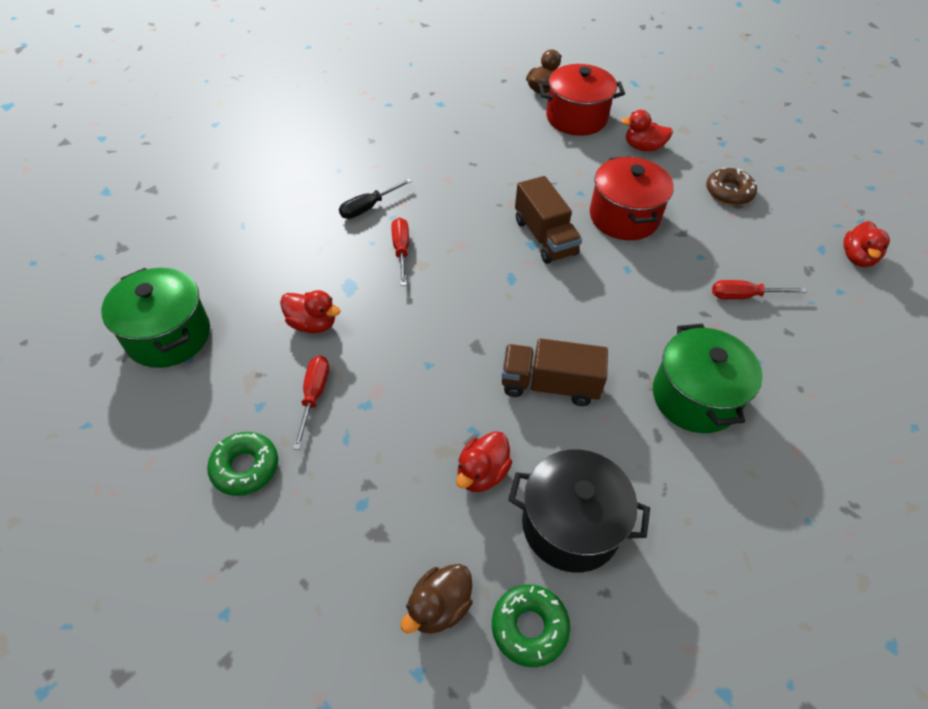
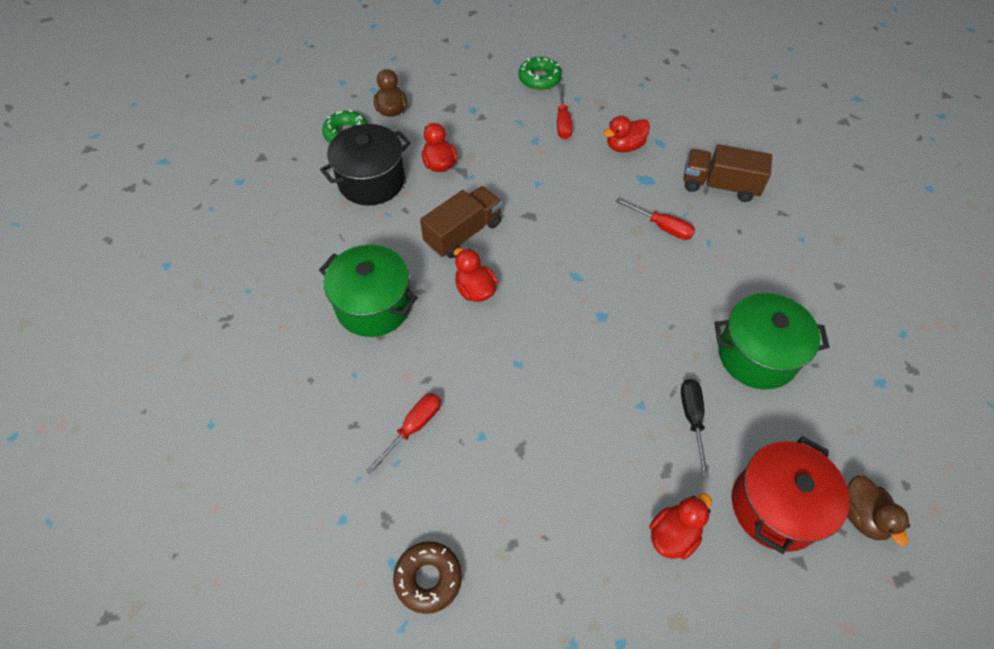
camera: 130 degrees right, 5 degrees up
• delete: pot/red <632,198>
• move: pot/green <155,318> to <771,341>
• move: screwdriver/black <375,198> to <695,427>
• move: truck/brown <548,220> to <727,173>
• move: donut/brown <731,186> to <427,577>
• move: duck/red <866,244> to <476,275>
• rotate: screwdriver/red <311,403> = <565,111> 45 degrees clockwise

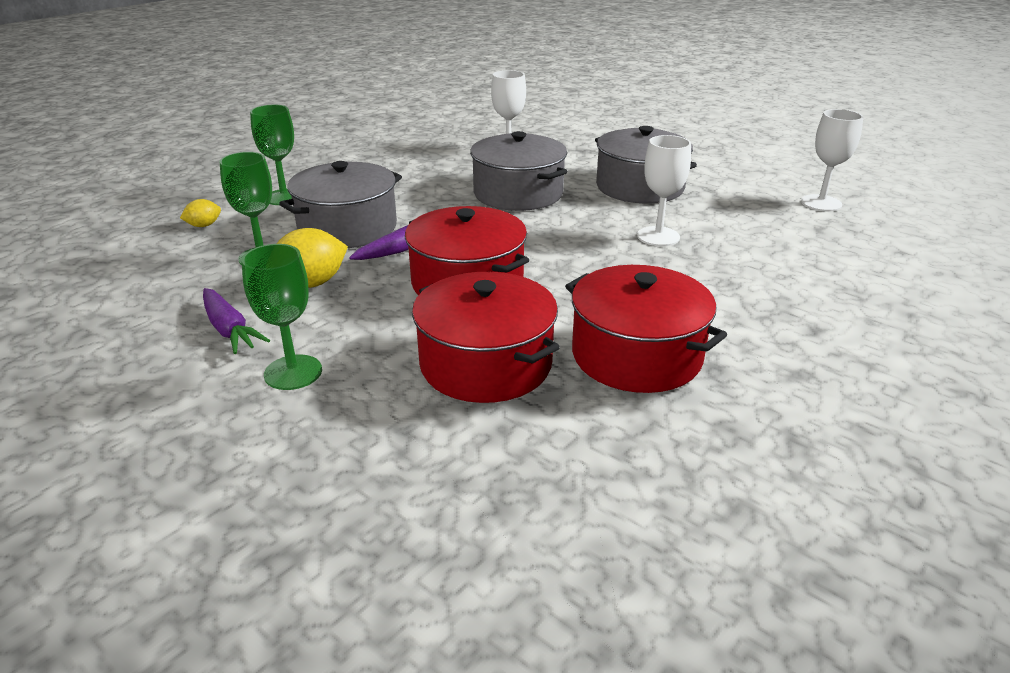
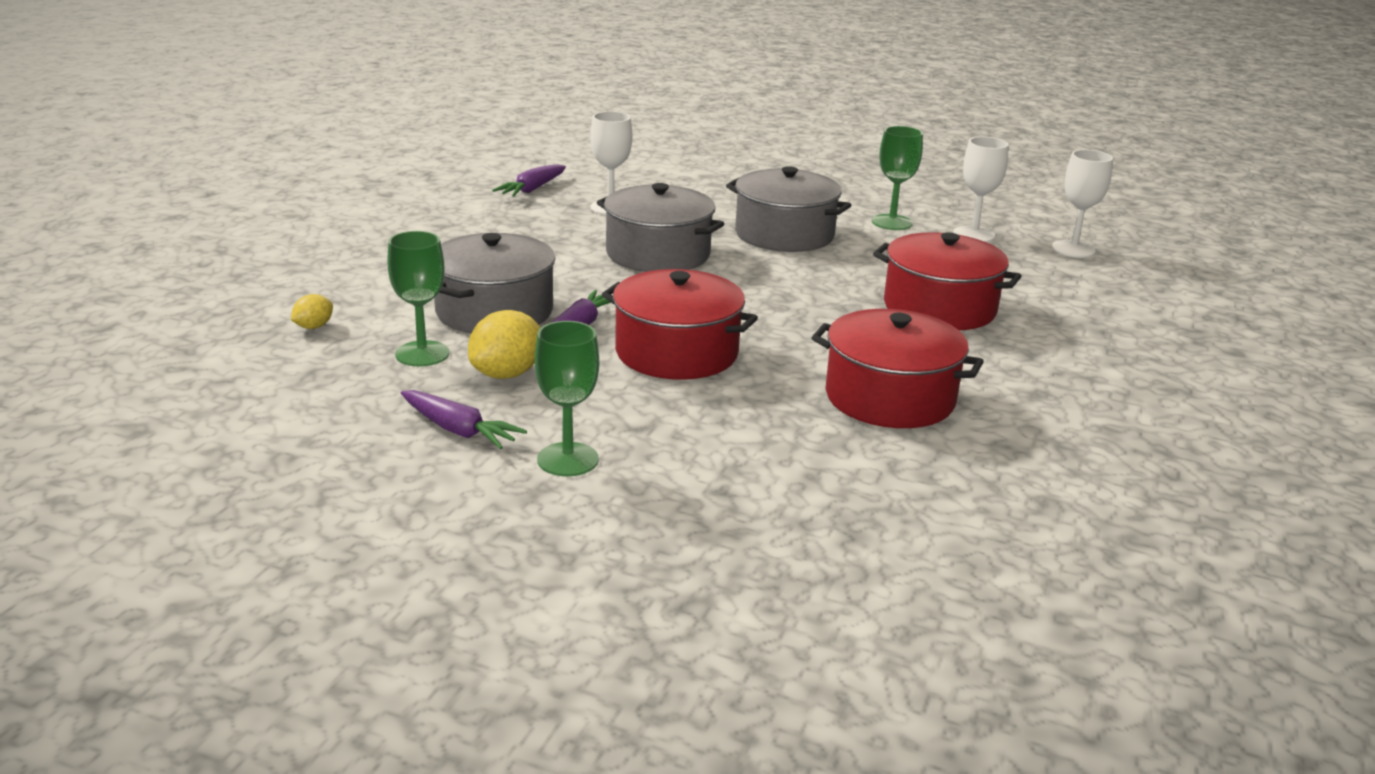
camera: 20 degrees left, 5 degrees down
• insert: carrot/purple <529,180>
• move: goblet/green <272,155> to <897,178>
• move: pot/red <486,337> to <947,281>
• move: goblet/white <664,190> to <1082,204>

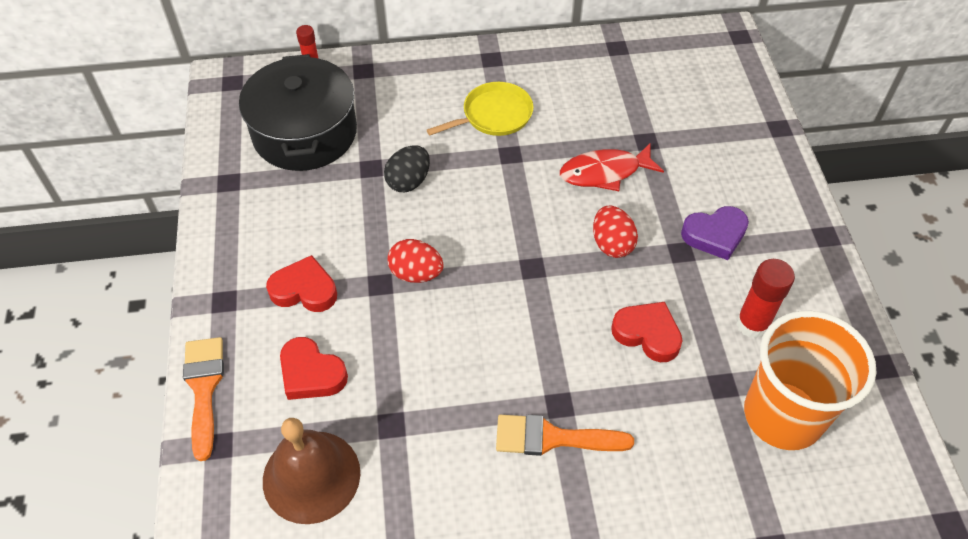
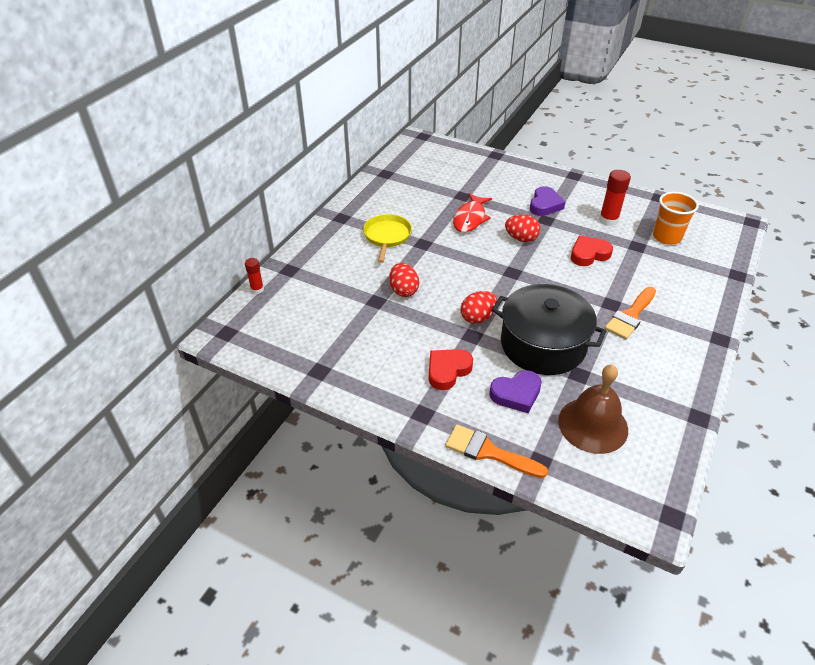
camera: 55 degrees left, 10 degrees down
• move: pot/black <298,112> to <549,329>
• recolor: heart/red <314,368> to heart/purple <515,391>
• recolor: egg/black <407,169> to egg/red <404,280>
• resize: cup/orange <810,380> = <676,218> x0.64

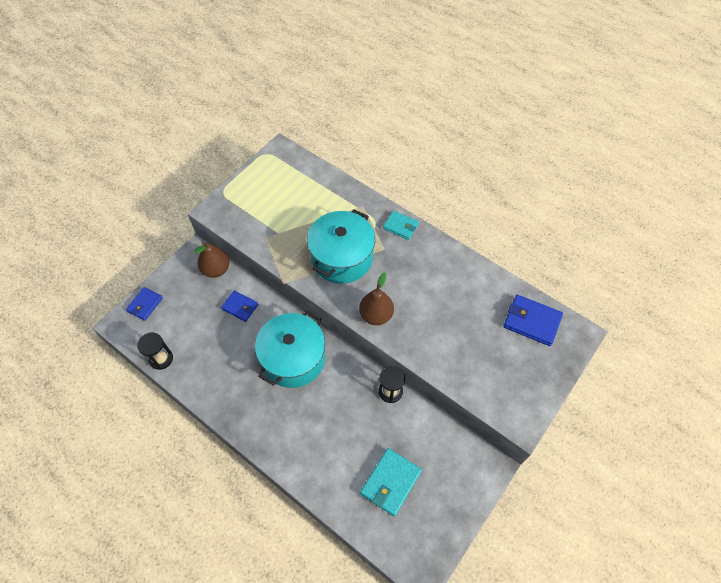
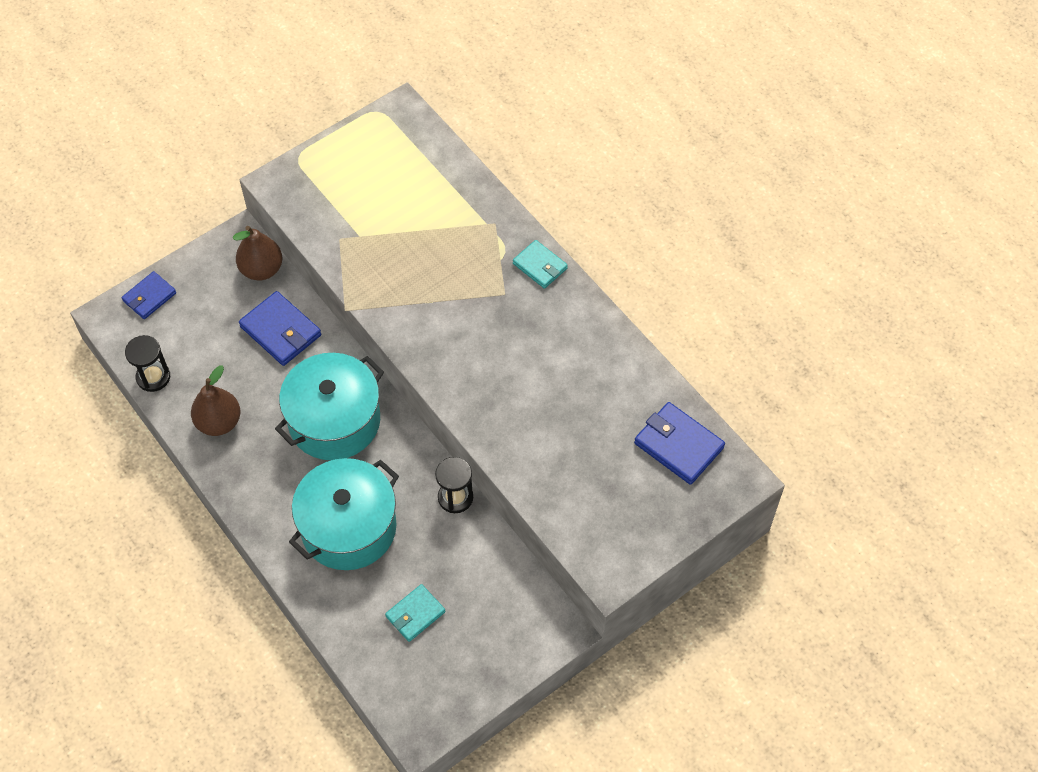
camera: 15 degrees right, 0 degrees up
• move: pot/turquoise <341,247> to <344,514>
• move: pear/brown <376,299> to <215,401>
• resize: wallet/blue <239,306> = <280,328> x1.53
• resize: wallet/turquoise <391,482> = <415,613> x0.65

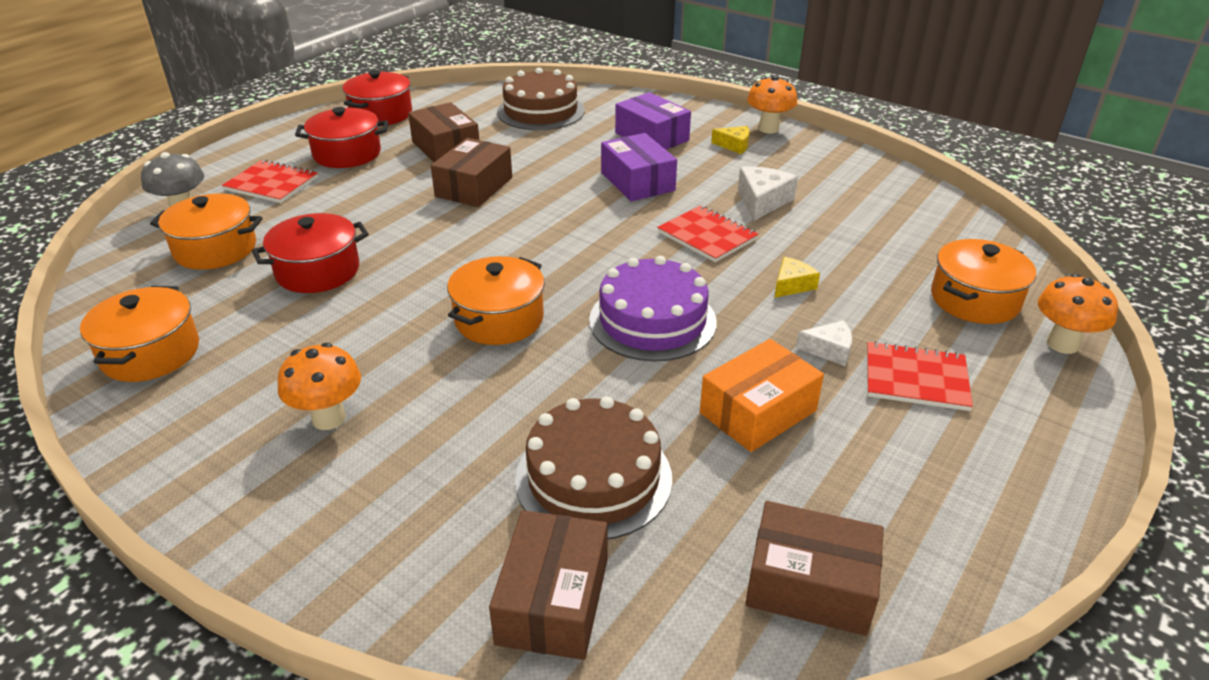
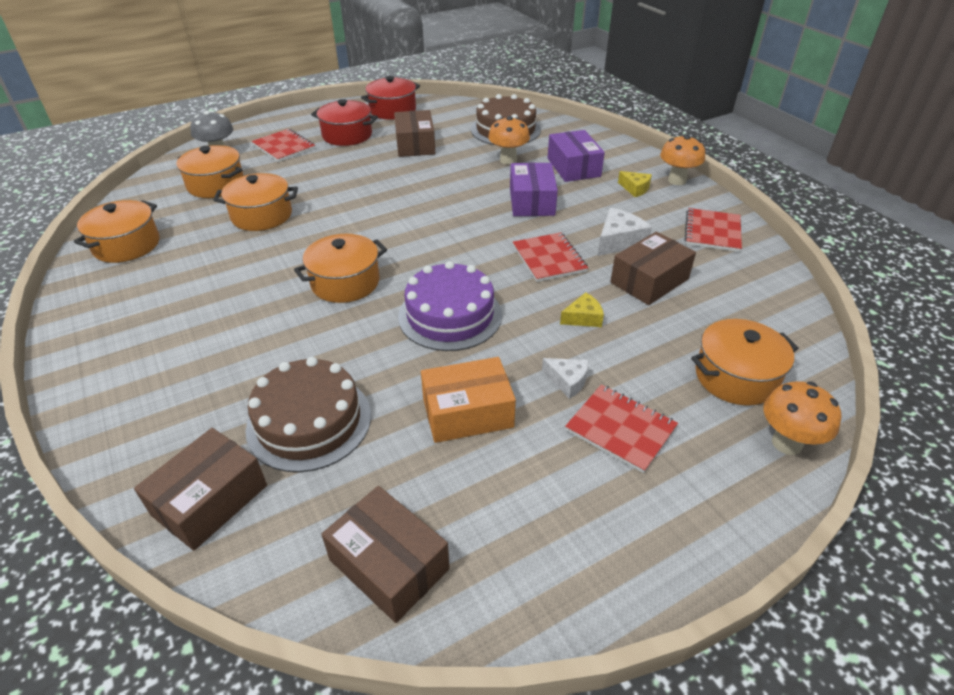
camera: 25 degrees right, 5 degrees up
• insert: notebook/red <713,230>
• move: mushroom/orange <319,386> to <509,140>
• move: box/brown <471,172> to <653,268>
• recolor: pot/red <310,253> to pot/orange <255,202>

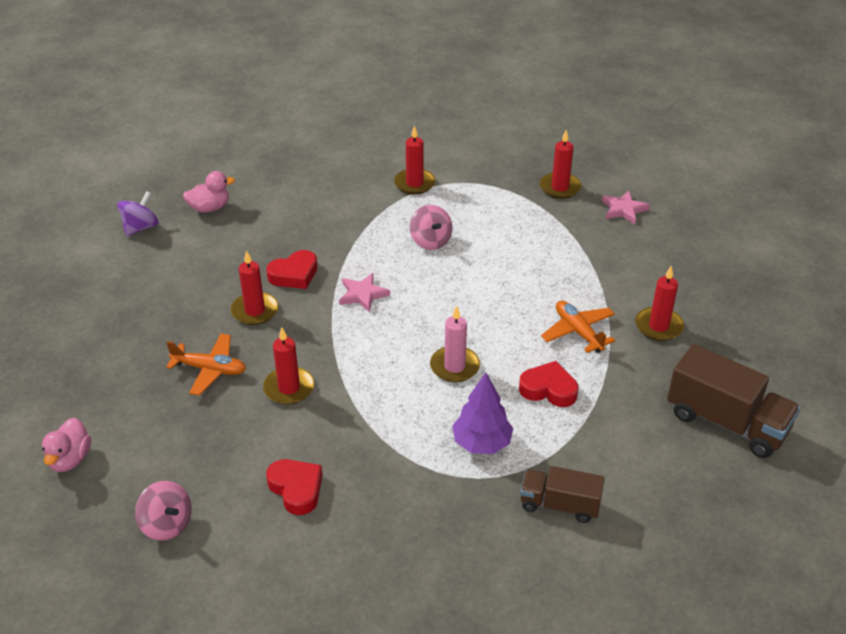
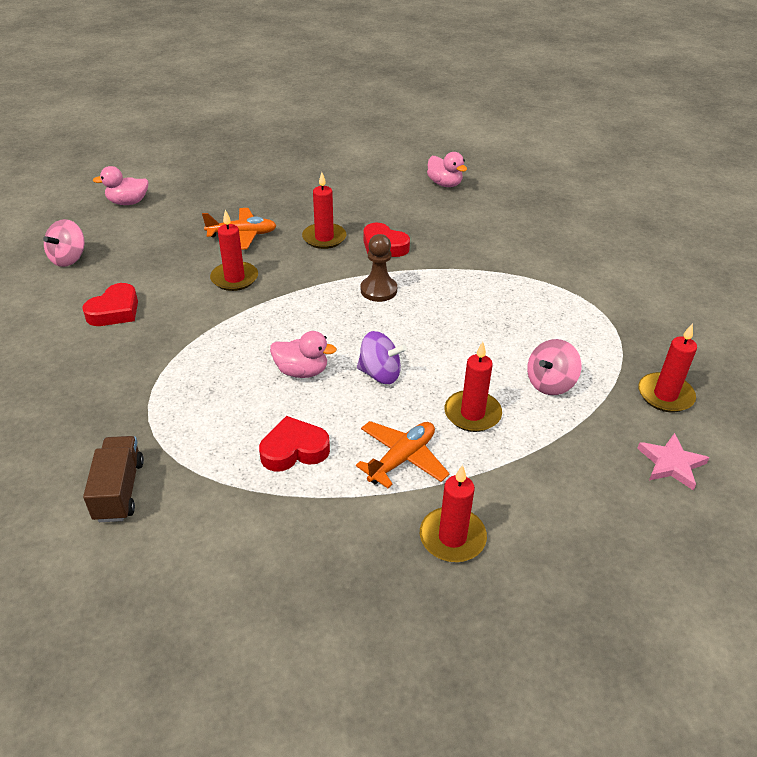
camera: 70 degrees right, 0 degrees up
• delete: tree/purple <482,413>
• delete: truck/brown <733,401>
• move: spinning top/purple <138,214> to <382,357>
• move: candle/red <414,160> to <473,387>
• move: spinning top/pink <431,227> to <554,367>
• replace: star/pink <364,293> to pawn/brown <379,268>
• replace: candle/pink <455,344> to duck/pink <303,354>
• rotate: plane/orange <206,364> = <239,229> 90 degrees counterclockwise
• rotate: heart/red <548,384> = <294,444> 105 degrees counterclockwise

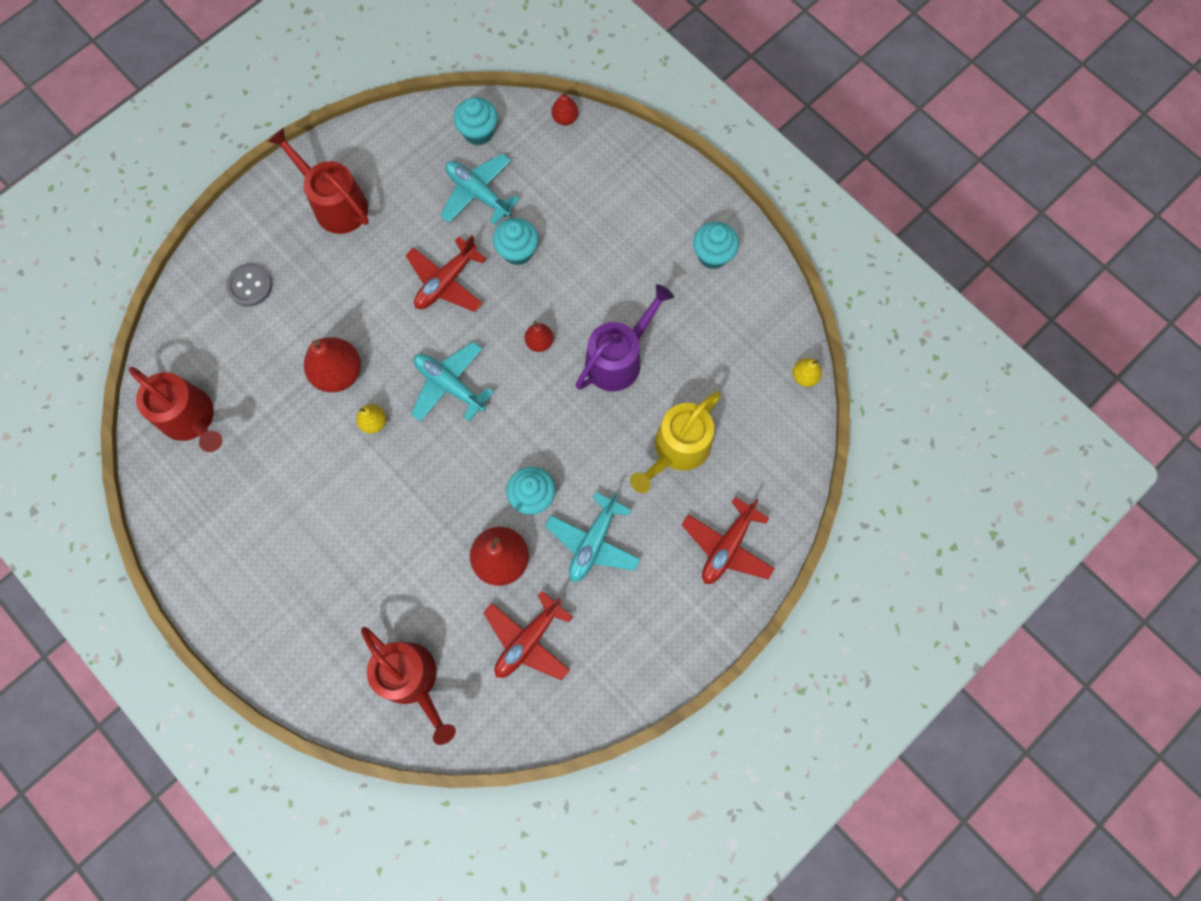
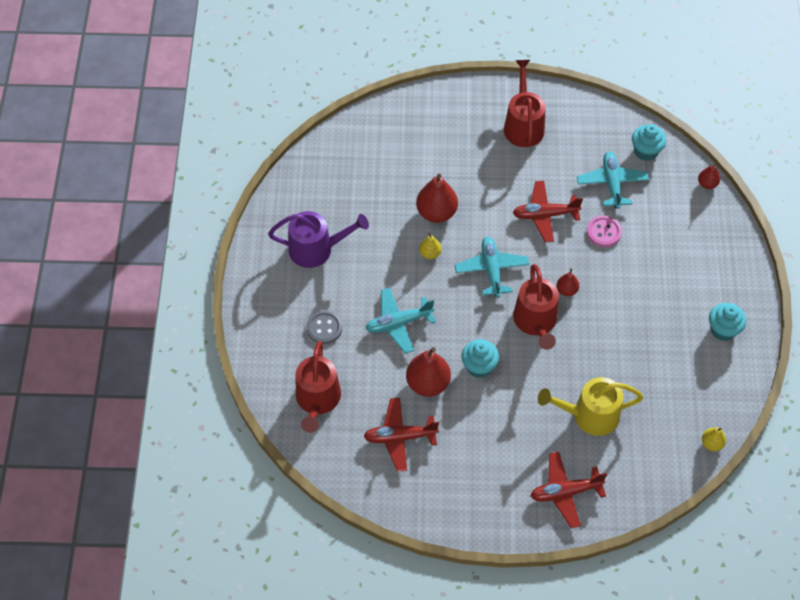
camera: 45 degrees right, 15 degrees down
• move: watering can/red <176,409> to <536,307>
• move: button/grey <249,285> to <324,327>
• move: plane/turquoise <593,537> to <400,321>
• move: watering can/purple <625,337> to <318,239>
• replace: cupcake/turquoise <516,241> to button/pink <604,231>

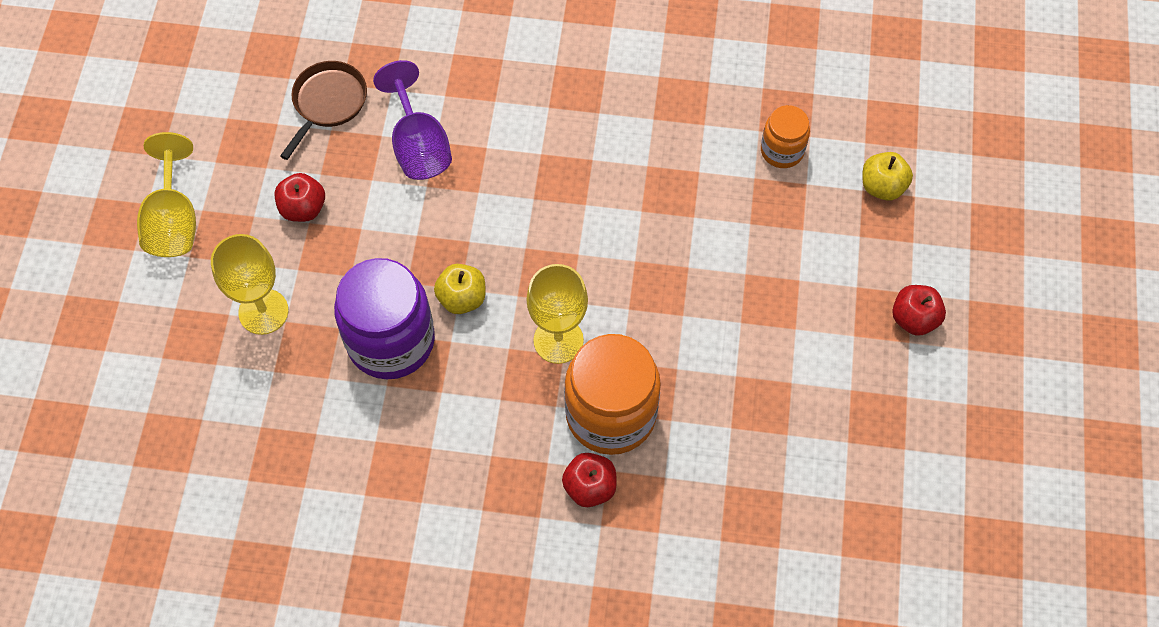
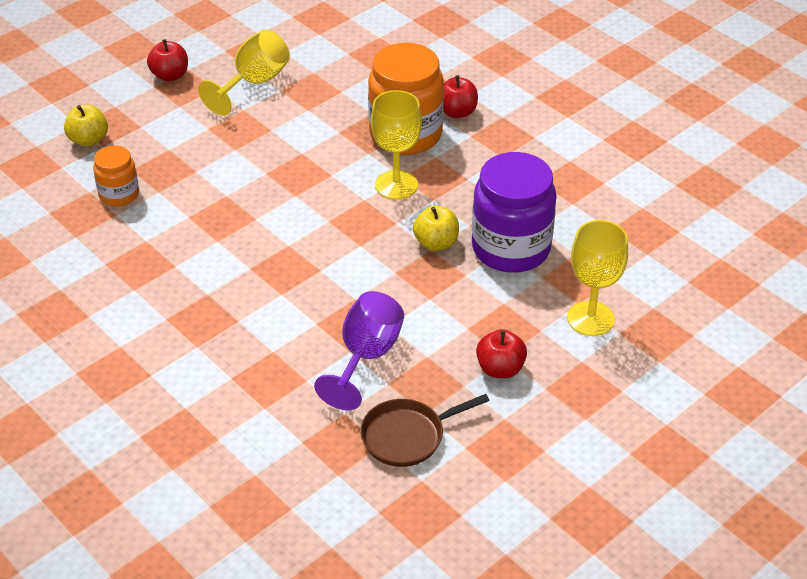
camera: 140 degrees left, 20 degrees down
• move: goblet/yellow <166,194> to <244,73>

